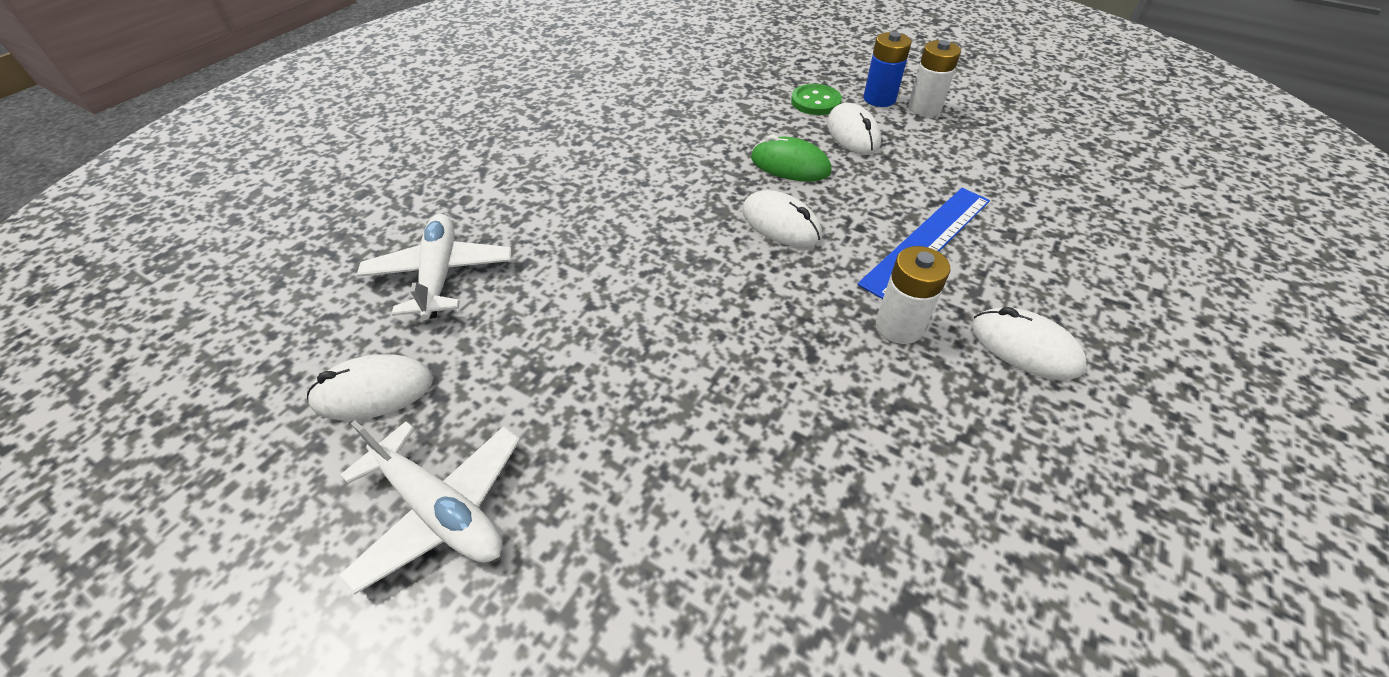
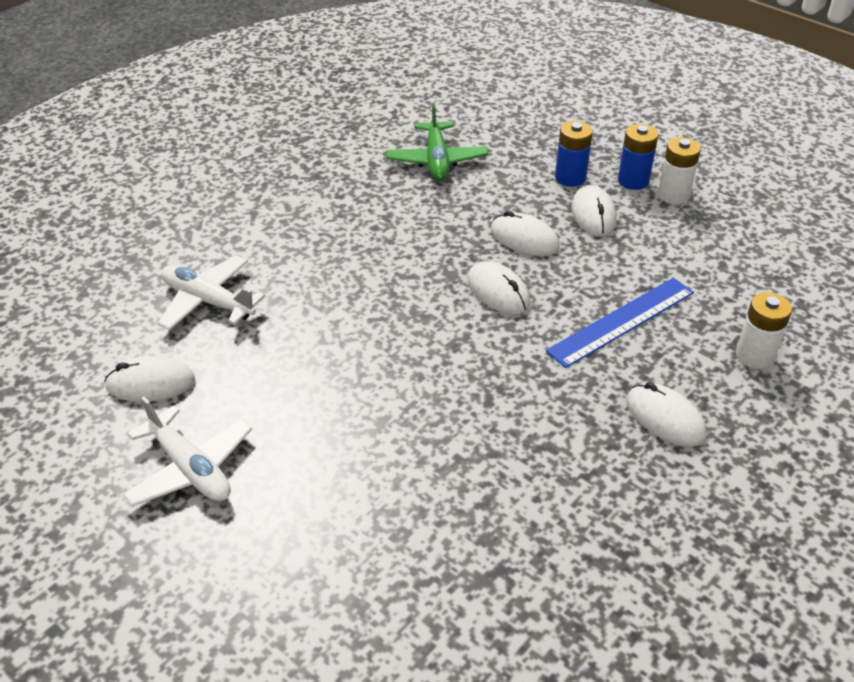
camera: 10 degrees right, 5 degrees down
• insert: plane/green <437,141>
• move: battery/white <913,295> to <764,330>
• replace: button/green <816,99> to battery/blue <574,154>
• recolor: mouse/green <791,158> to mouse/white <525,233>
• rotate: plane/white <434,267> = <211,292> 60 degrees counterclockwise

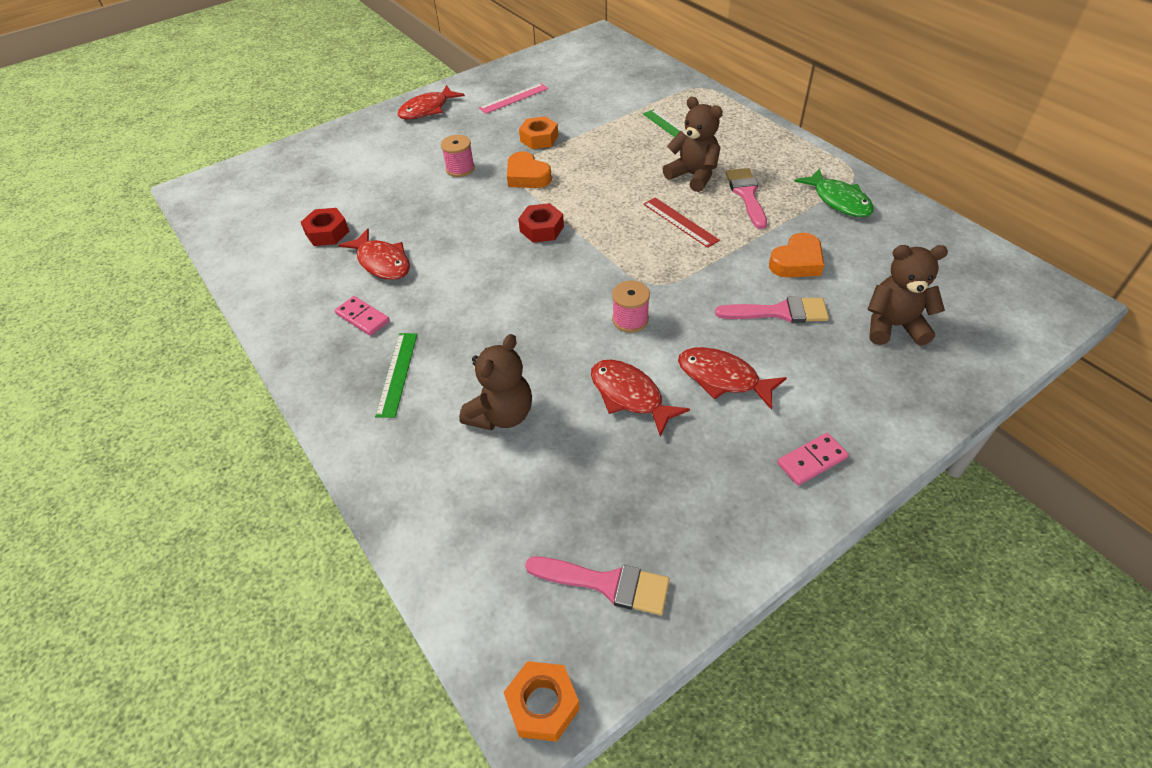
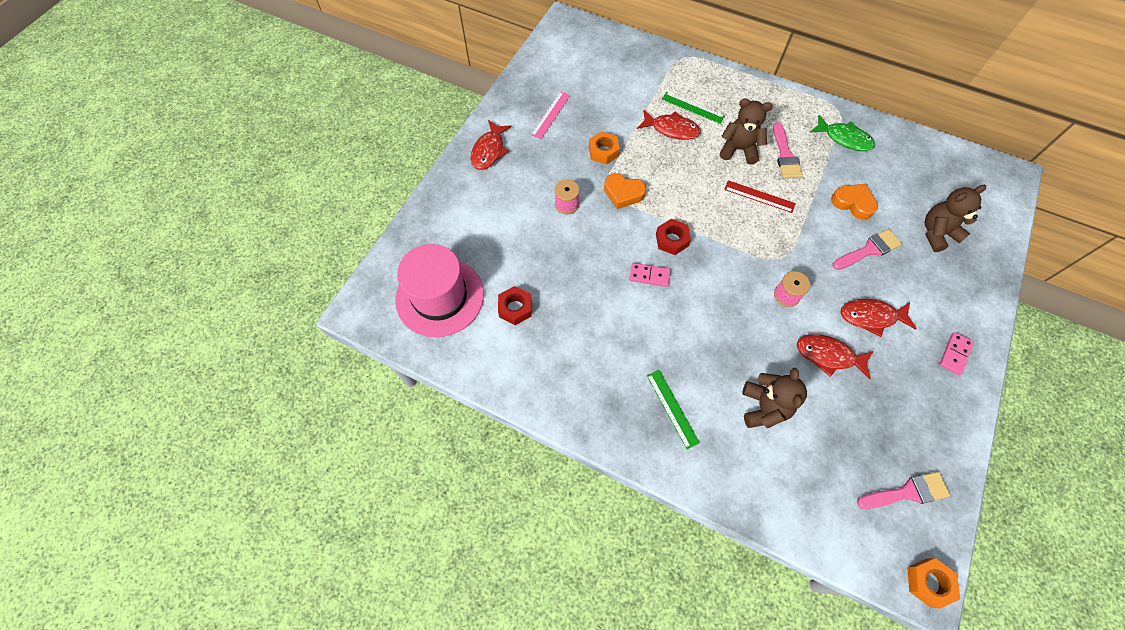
camera: 30 degrees left, 15 degrees up
• insert: hat/pink <439,290>
• move: domino/pink <362,316> to <650,275>
• move: fish/red <374,254> to <669,125>
• rotate: brush/pink <746,198> = <788,150> 150 degrees counterclockwise
• rotate: heart/orange <796,255> = <854,202> 75 degrees counterclockwise

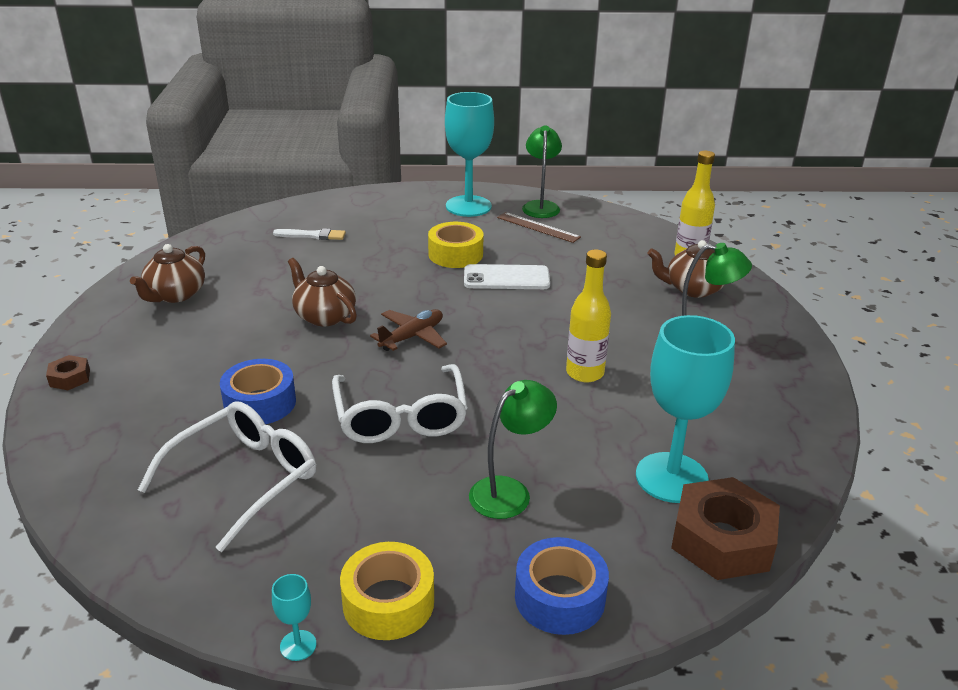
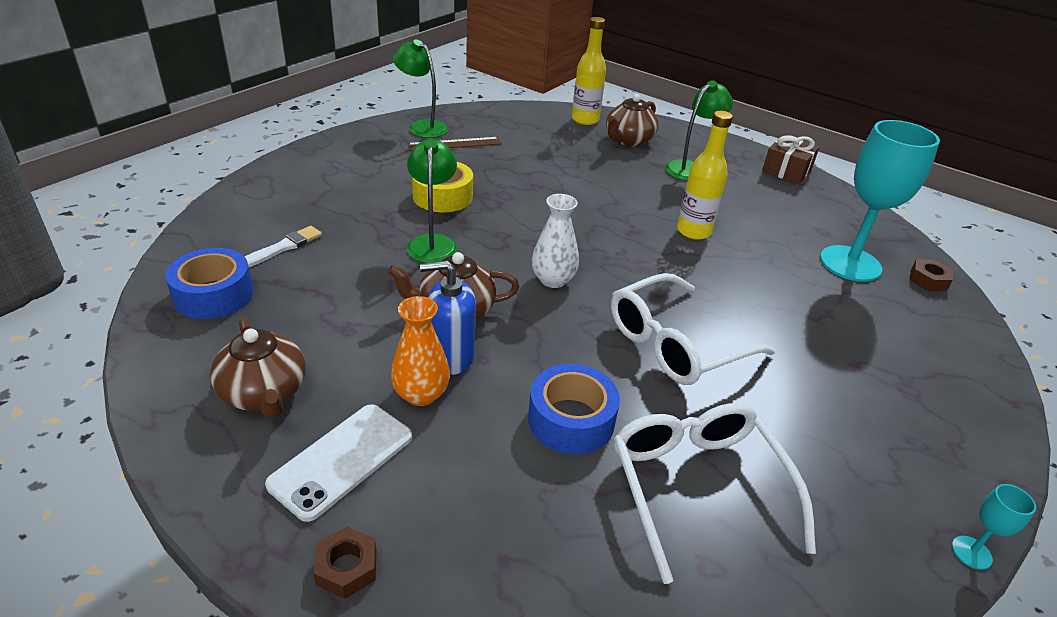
camera: 55 degrees left, 5 degrees up
• delete: tape/yellow <387,591>
• delete: goblet/turquoise <469,154>
• insert: vase/orange <420,351>
• insert: soap dispenser/blue <448,317>
• insert: gift/brown <791,159>
• move: phone/white <507,276> to <338,463>
• move: lamp/green <513,449> to <432,201>
• move: tape/blue <562,586> to <209,283>
• replace: plane/brown <408,330> to vase/white <555,241>
• rotate: glasses/white <400,403> = <693,329> 120 degrees clockwise
• resize: nut/brown <725,528> = <931,275> x0.47

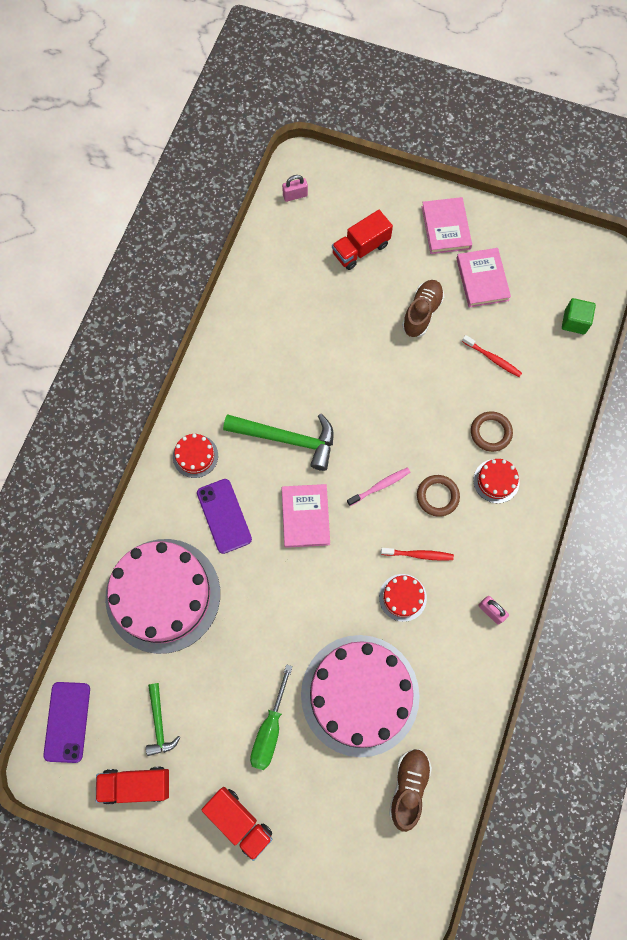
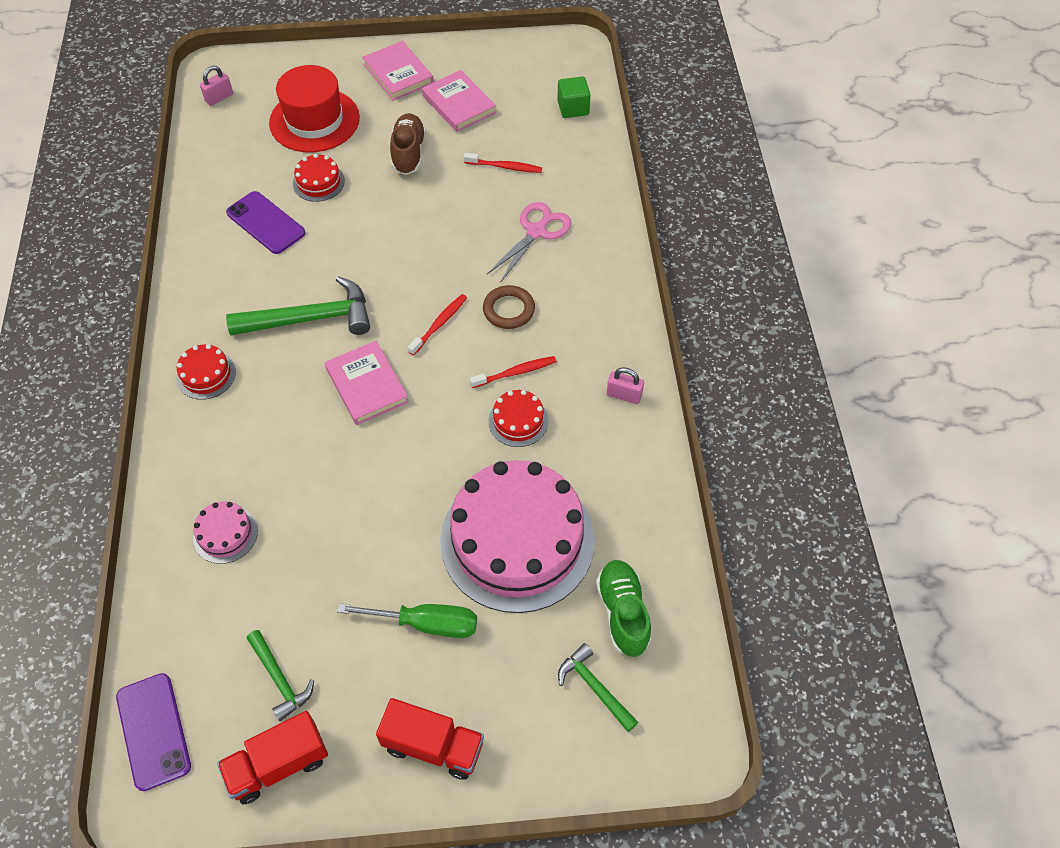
camera: 25 degrees left, 15 degrees down
• insert: hammer/green <598,687>
• move: phone/purple <224,516> to <265,222>
• move: cake/red <496,481> to <319,178>
• replace: truck/red <362,240> to hat/red <314,108>
• replace: ring/brown <492,431> to scissors/pink <529,242>
• recolor: toothbrush/pink <378,487> to toothbrush/red <437,325>
• recolor: shoe/brown <410,790> to shoe/green <623,608>
• rotate: screwdriver/green <271,717> = <407,620> 75 degrees counterclockwise
• resize: cake/pink <162,596> = <225,532> x0.42

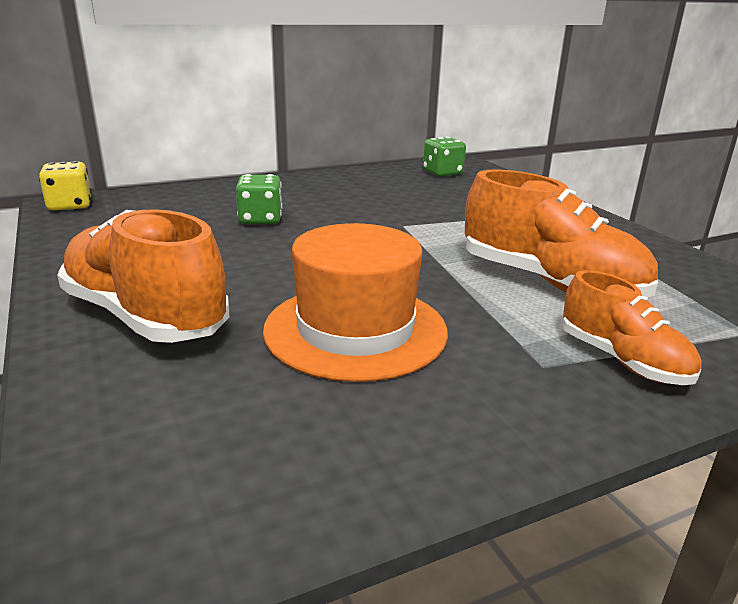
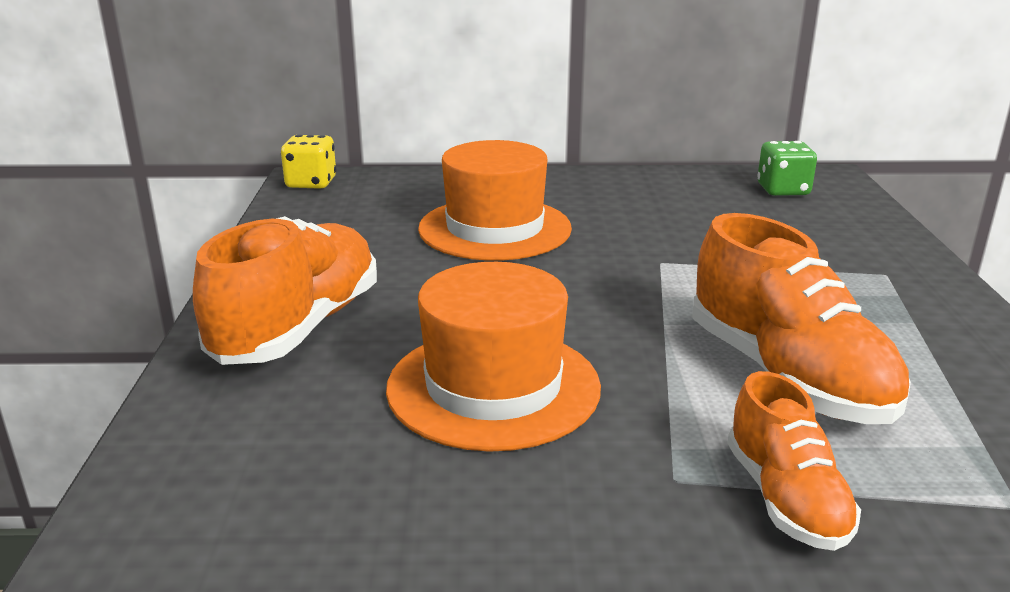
camera: 25 degrees right, 0 degrees up
• replace: dice/green <259,199> to hat/orange <495,200>
• rotate: shoe/orange <143,276> = <285,290> 45 degrees clockwise

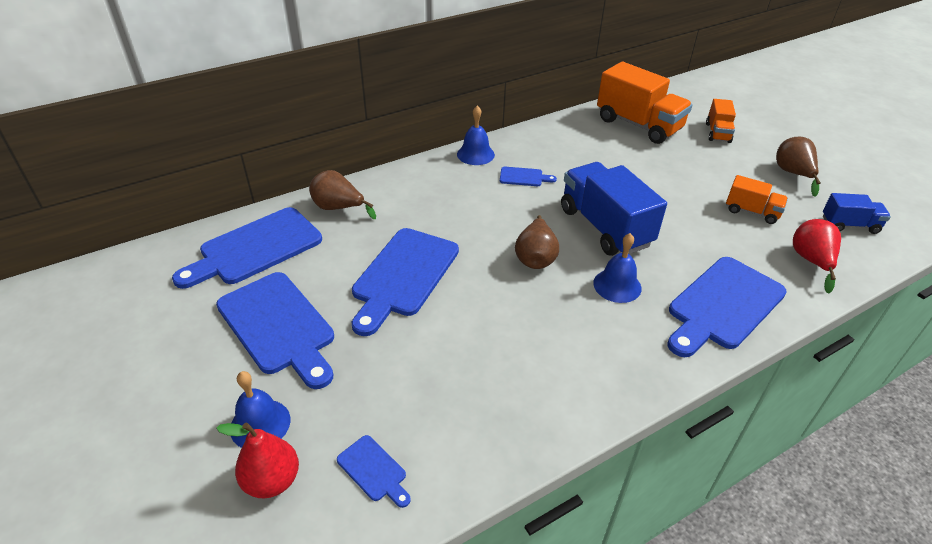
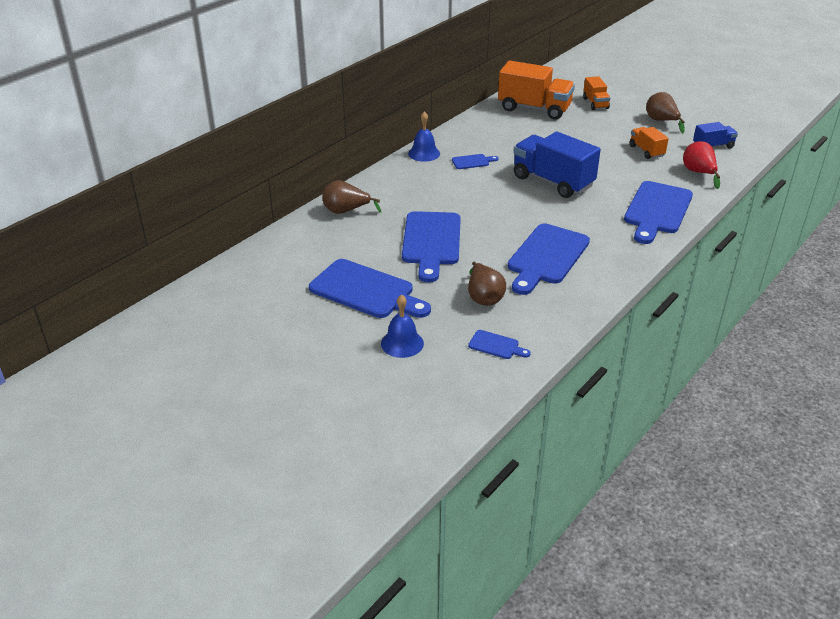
camera: 20 degrees left, 5 degrees down
• delete: pear/red <257,460>
• delete: bell/blue <617,268>
• move: cutting board/blue <247,248> to <549,259>
• move: pear/brown <537,242> to <487,284>
• rotate: truck/orange <757,199> = <649,143> 120 degrees counterclockwise

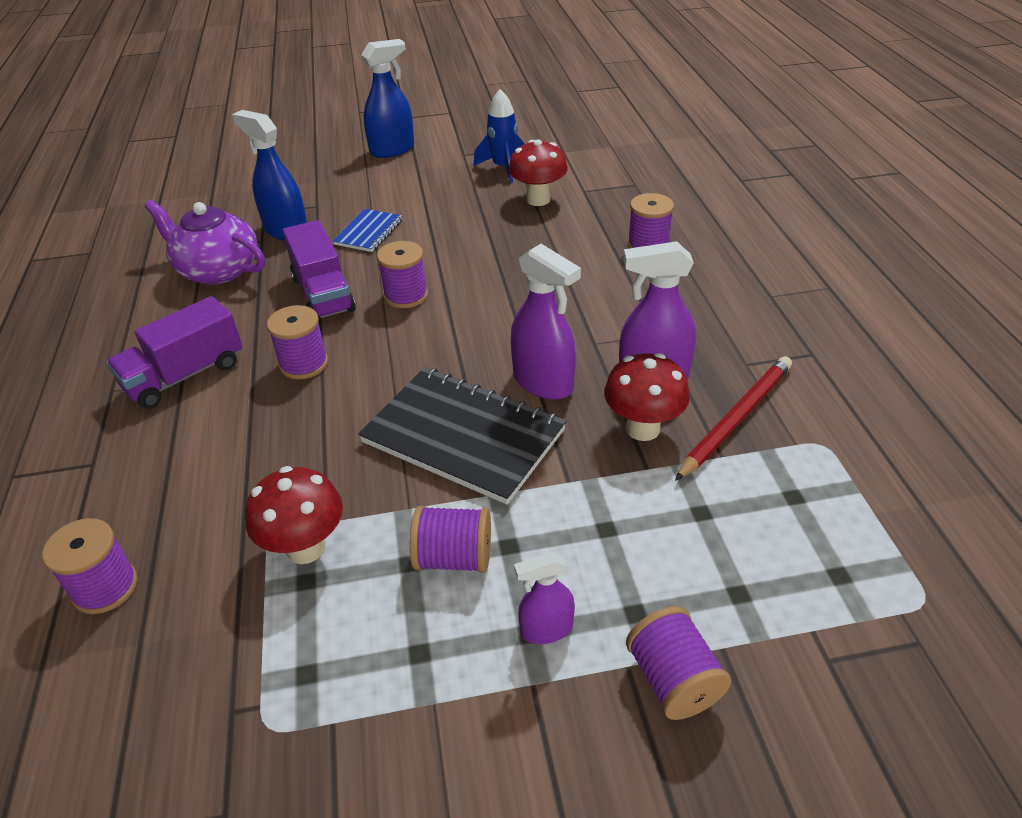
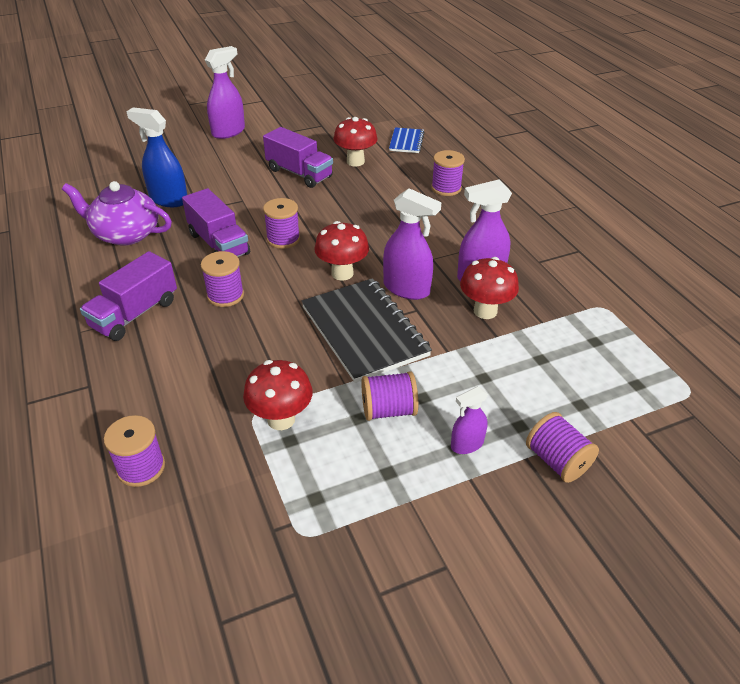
camera: 15 degrees left, 0 degrees up
• delete: rocket/blue <498,136>
• delete: pencil/red <733,418>
• insert: truck/purple <298,157>
• insert: mushroom/red <341,251>
• move: notebook/blue <367,230> to <407,140>
• recolor: spray bottle/blue <387,98> to spray bottle/purple <225,92>
• rotate: notebook/black <462,436> = <366,330> 45 degrees clockwise

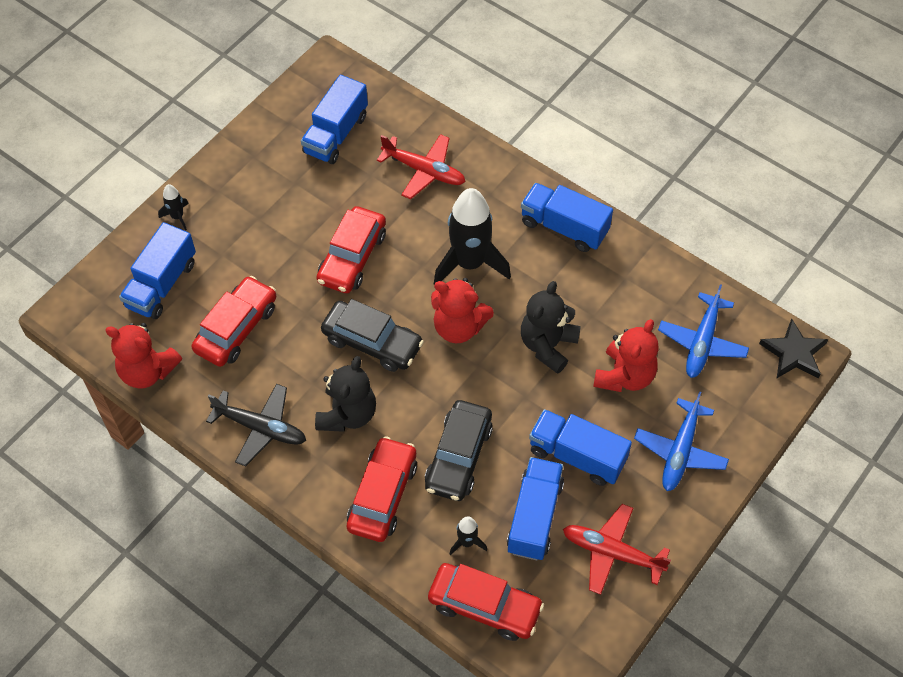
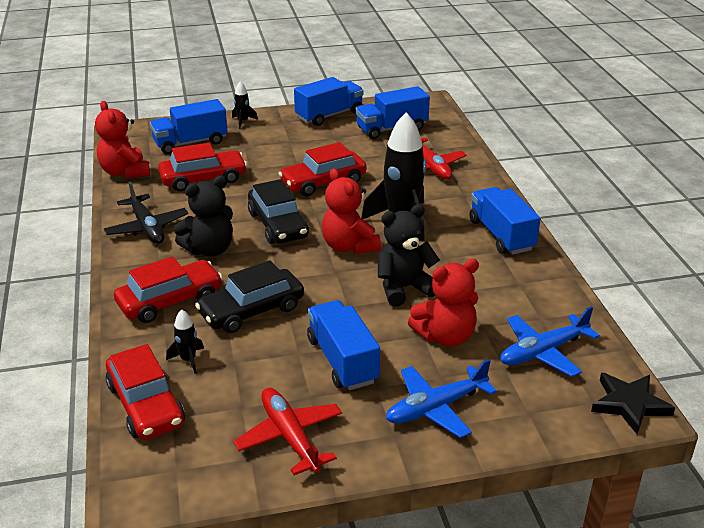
camera: 40 degrees right, 25 degrees down
• move: truck/blue <535,508> to <329,101>

